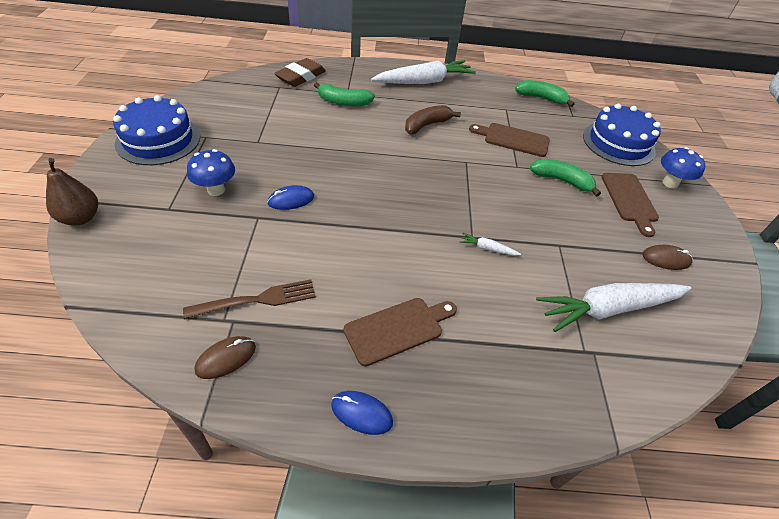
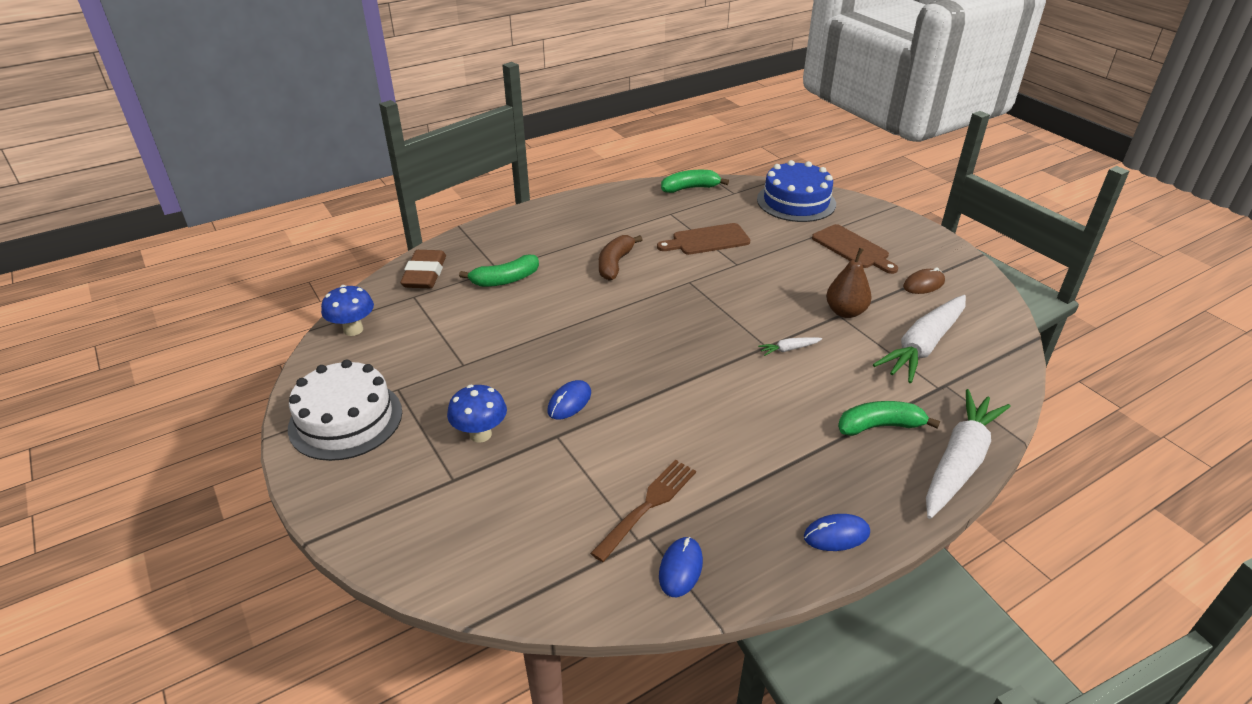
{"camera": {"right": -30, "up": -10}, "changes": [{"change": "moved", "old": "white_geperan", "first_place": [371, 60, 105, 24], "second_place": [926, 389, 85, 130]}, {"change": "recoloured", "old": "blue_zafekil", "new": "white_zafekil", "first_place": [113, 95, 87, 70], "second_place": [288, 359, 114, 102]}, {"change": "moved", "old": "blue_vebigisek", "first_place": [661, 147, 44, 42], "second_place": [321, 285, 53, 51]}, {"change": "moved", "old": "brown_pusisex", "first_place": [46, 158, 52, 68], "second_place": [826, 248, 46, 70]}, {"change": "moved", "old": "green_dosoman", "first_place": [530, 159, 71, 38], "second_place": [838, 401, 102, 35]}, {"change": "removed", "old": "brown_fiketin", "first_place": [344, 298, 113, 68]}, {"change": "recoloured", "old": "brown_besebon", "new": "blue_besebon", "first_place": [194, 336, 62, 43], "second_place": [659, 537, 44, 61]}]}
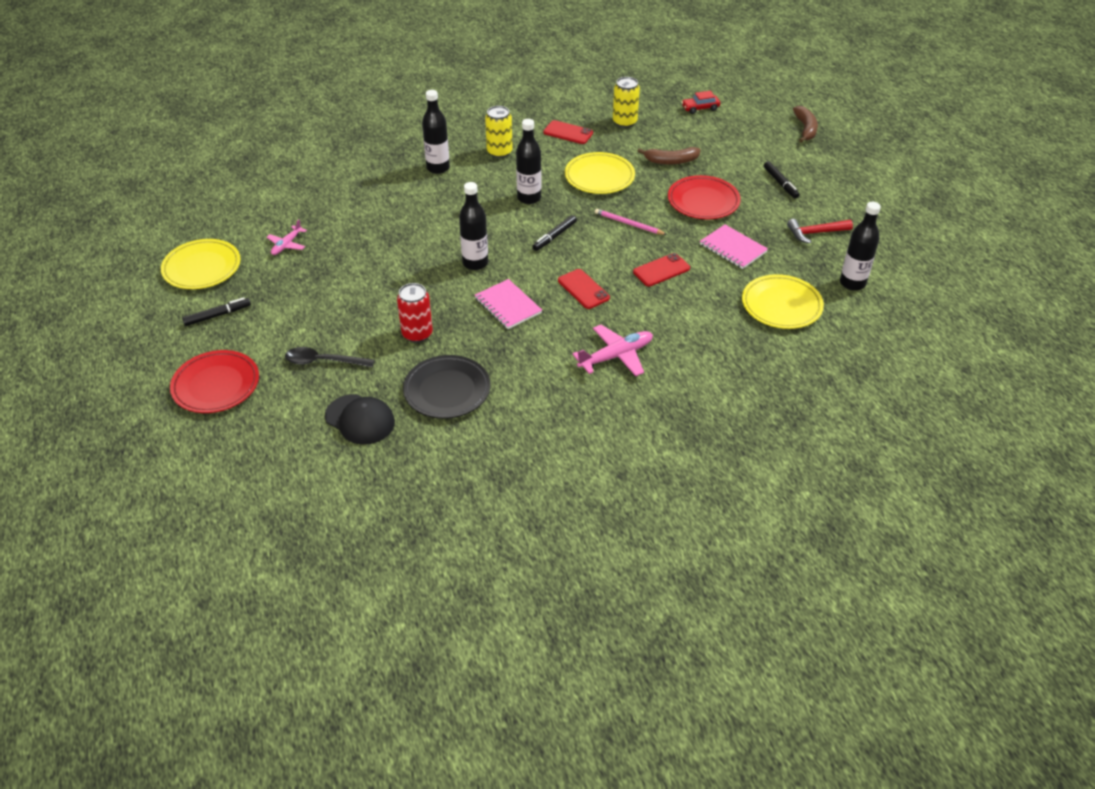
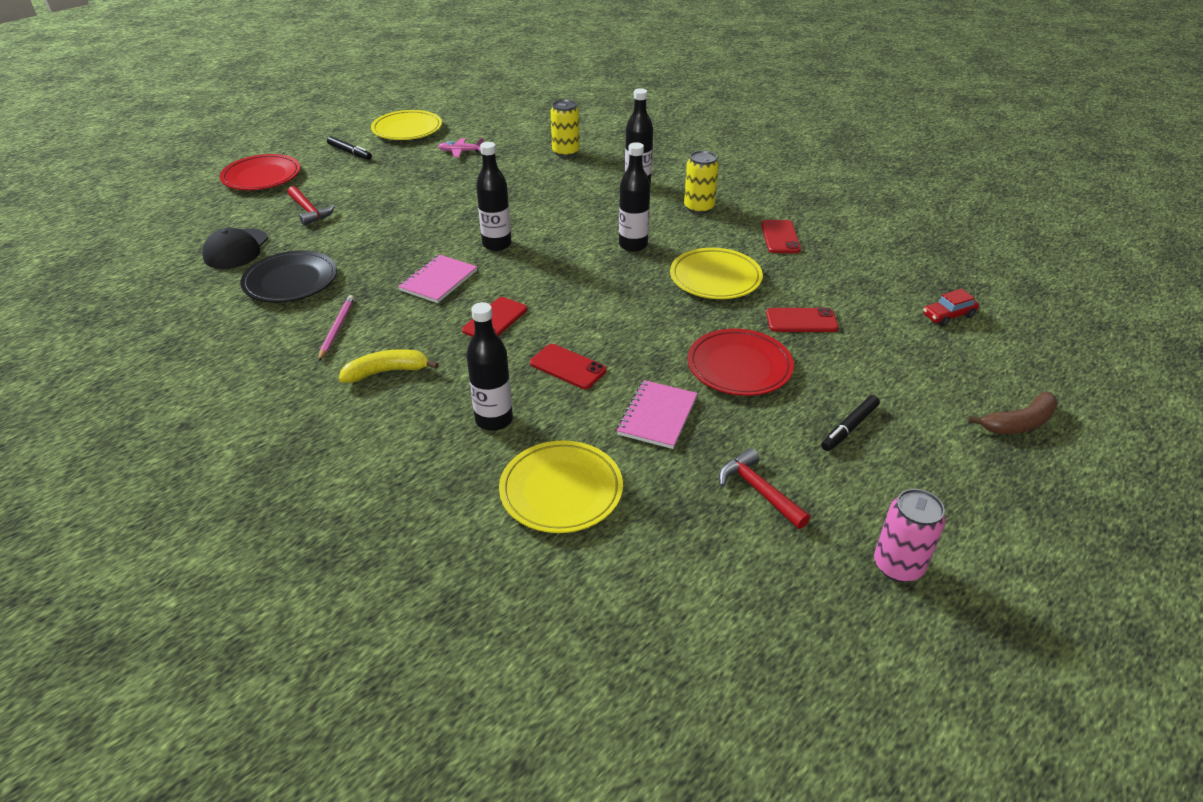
{"camera": {"right": 65, "up": -5}, "changes": [{"change": "moved", "old": "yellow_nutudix", "first_place": [613, 77, 27, 51], "second_place": [551, 99, 29, 58]}, {"change": "turned", "old": "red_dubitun", "first_place": [682, 91, 38, 23], "second_place": [923, 289, 56, 37], "degrees": -75}, {"change": "replaced", "old": "brown_dosoman", "new": "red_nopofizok", "first_place": [638, 147, 62, 18], "second_place": [766, 308, 73, 24]}, {"change": "moved", "old": "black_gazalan", "first_place": [840, 202, 41, 89], "second_place": [466, 302, 47, 129]}, {"change": "moved", "old": "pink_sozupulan", "first_place": [595, 209, 72, 26], "second_place": [318, 295, 37, 66]}, {"change": "removed", "old": "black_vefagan", "first_place": [532, 215, 45, 36]}, {"change": "removed", "old": "red_nutudix", "first_place": [397, 283, 36, 60]}, {"change": "replaced", "old": "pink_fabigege", "new": "yellow_dosoman", "first_place": [572, 325, 81, 51], "second_place": [339, 349, 100, 34]}, {"change": "replaced", "old": "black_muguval", "new": "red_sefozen", "first_place": [285, 347, 89, 20], "second_place": [287, 186, 48, 40]}, {"change": "added", "new": "pink_nutudix", "second_place": [874, 489, 72, 93]}]}
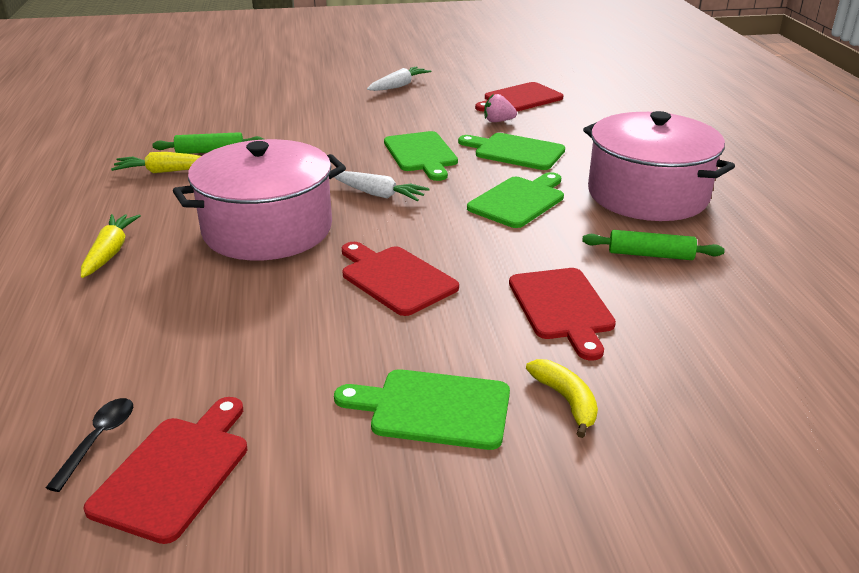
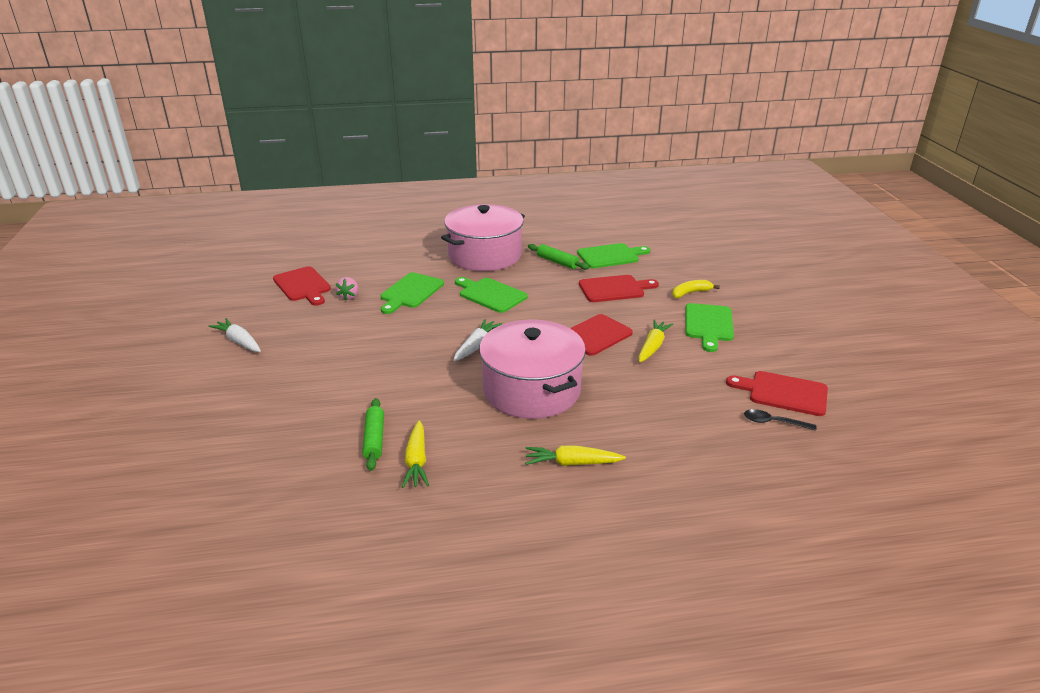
{"camera": {"right": -90, "up": 0}, "changes": [{"change": "moved", "old": "green_fiketin", "first_place": [384, 131, 74, 50], "second_place": [577, 243, 74, 25]}, {"change": "turned", "old": "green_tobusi", "first_place": [582, 230, 143, 30], "second_place": [528, 244, 61, 26], "degrees": -60}, {"change": "added", "new": "yellow_geperan", "second_place": [639, 319, 34, 43]}]}
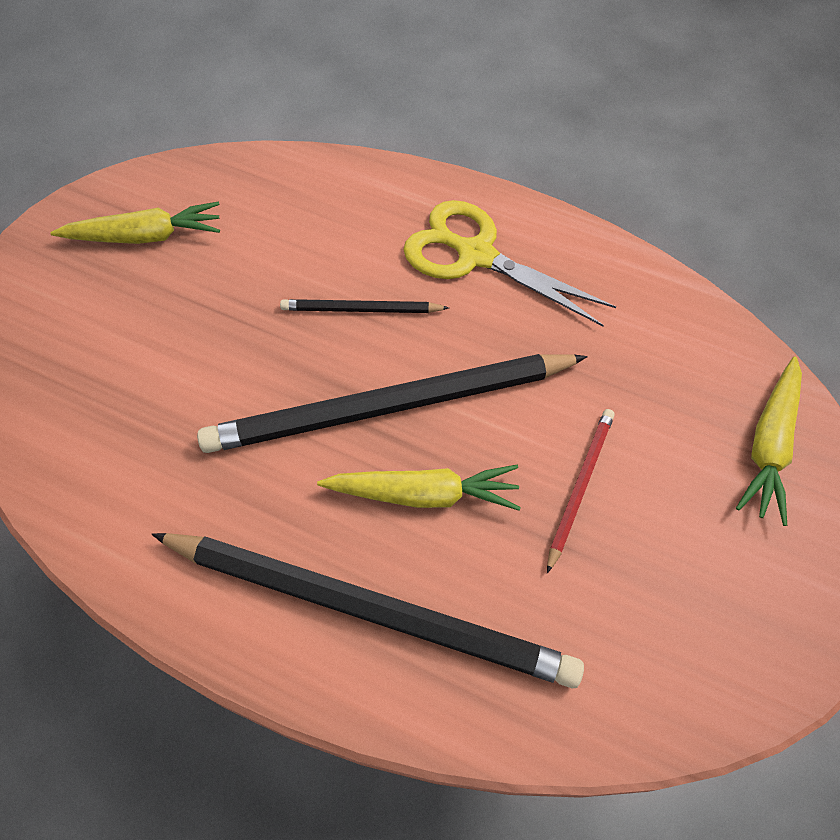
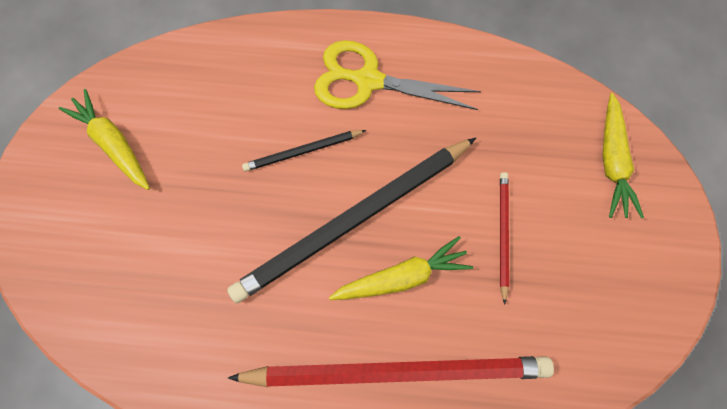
{"camera": {"right": -20, "up": 10}, "changes": [{"change": "turned", "old": "yellow_geperan", "first_place": [50, 202, 170, 42], "second_place": [59, 89, 91, 101], "degrees": -105}, {"change": "recoloured", "old": "black_sozupulan", "new": "red_sozupulan", "first_place": [151, 533, 433, 155], "second_place": [228, 356, 326, 31]}]}
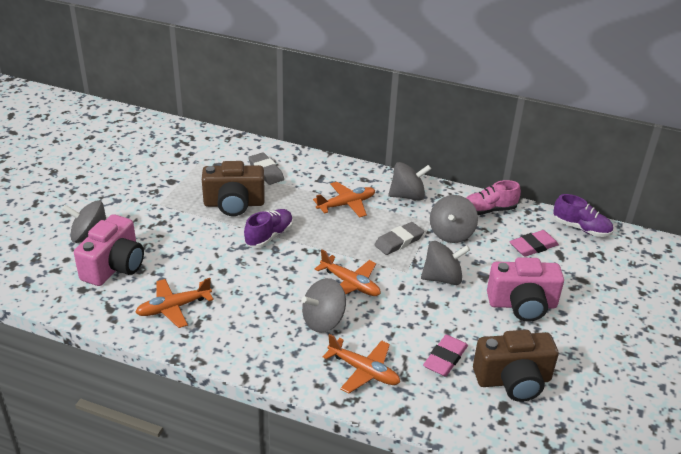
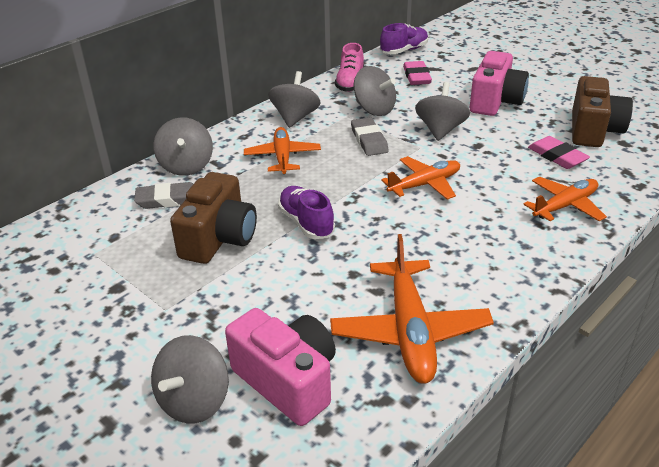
{"camera": {"right": -65, "up": 0}, "changes": [{"change": "resized", "old": "orange_fabigege", "first_place": [135, 278, 78, 50], "second_place": [330, 234, 164, 150], "factor": 1.52}, {"change": "moved", "old": "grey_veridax", "first_place": [302, 278, 44, 55], "second_place": [153, 118, 60, 58]}]}
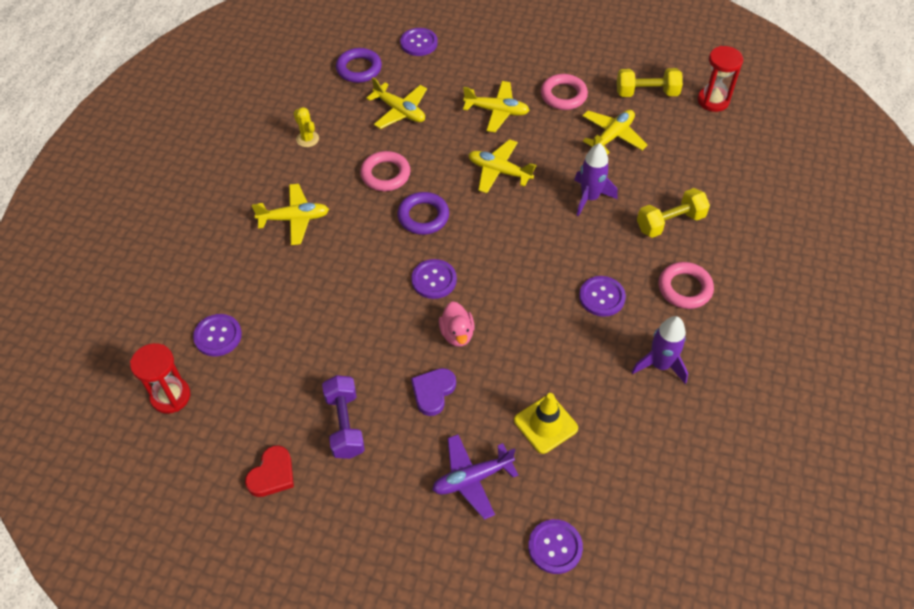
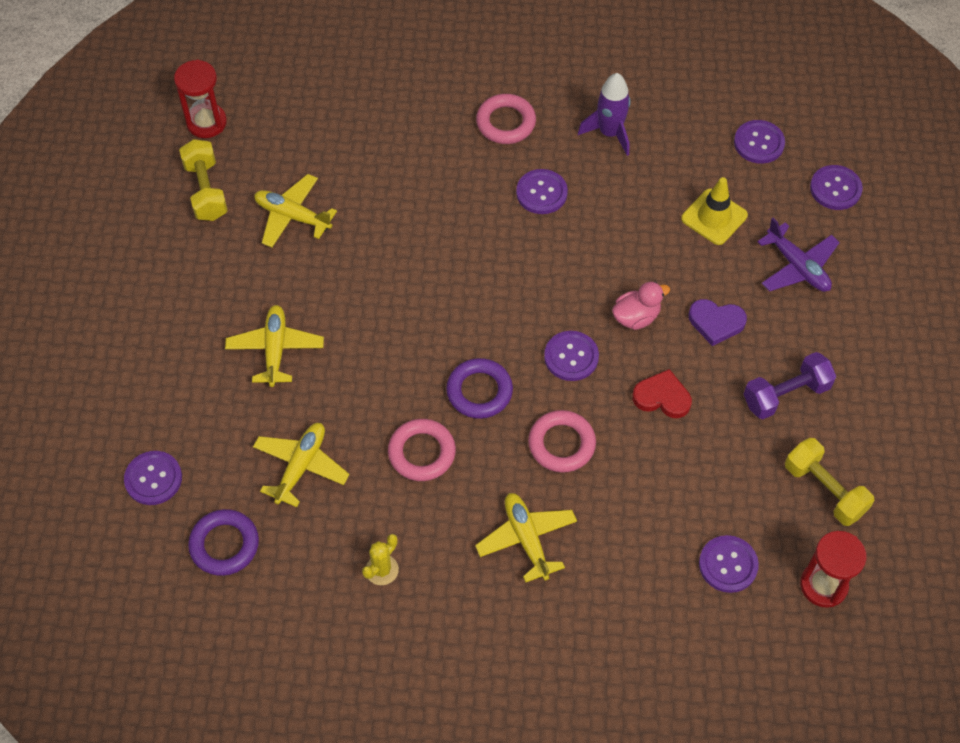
{"camera": {"right": -105, "up": 5}, "changes": [{"change": "moved", "old": "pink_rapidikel", "first_place": [541, 74, 47, 36], "second_place": [528, 410, 68, 63]}, {"change": "removed", "old": "yellow_fabigege", "first_place": [468, 139, 69, 54]}, {"change": "removed", "old": "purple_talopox", "first_place": [574, 143, 43, 74]}, {"change": "moved", "old": "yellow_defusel", "first_place": [637, 188, 73, 50], "second_place": [785, 438, 89, 88]}, {"change": "moved", "old": "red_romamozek", "first_place": [245, 445, 49, 52], "second_place": [632, 369, 60, 49]}, {"change": "added", "new": "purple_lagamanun", "second_place": [734, 120, 51, 44]}]}
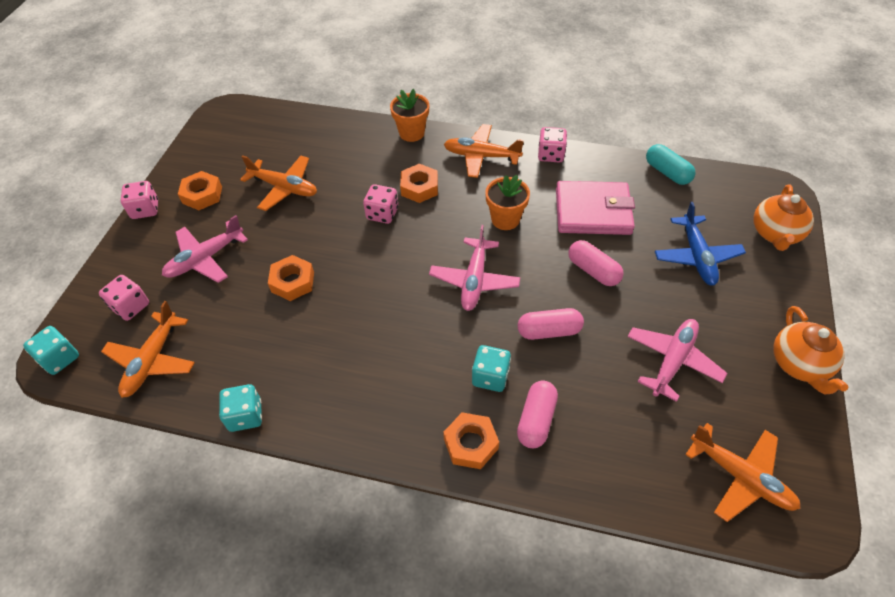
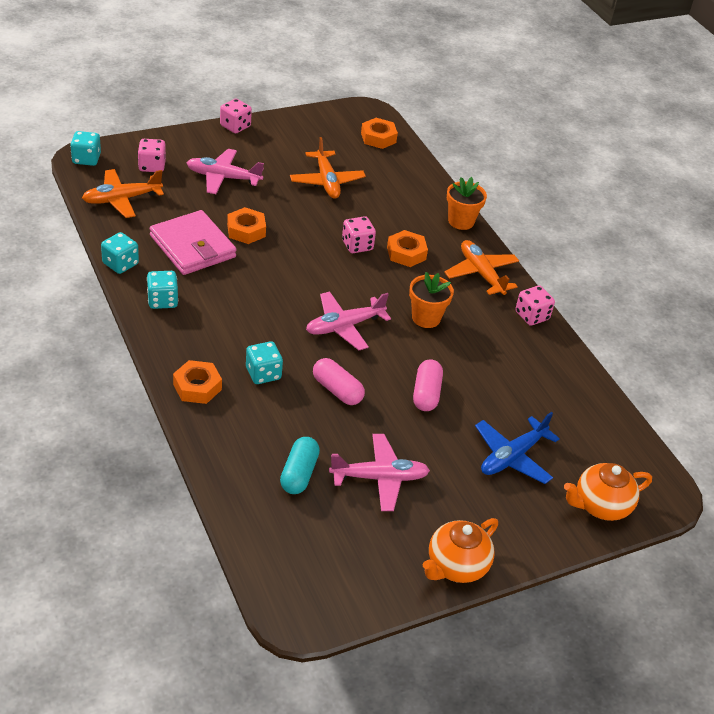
{"camera": {"right": 45, "up": -10}, "changes": [{"change": "moved", "old": "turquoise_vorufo", "first_place": [646, 144, 49, 41], "second_place": [280, 437, 40, 57]}, {"change": "moved", "old": "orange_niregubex", "first_place": [178, 171, 44, 39], "second_place": [361, 118, 37, 31]}, {"change": "moved", "old": "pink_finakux", "first_place": [556, 181, 79, 54], "second_place": [150, 210, 86, 65]}, {"change": "removed", "old": "pink_vorufo", "first_place": [517, 381, 41, 67]}, {"change": "removed", "old": "orange_fabigege", "first_place": [685, 423, 116, 99]}, {"change": "added", "new": "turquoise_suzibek", "second_place": [147, 271, 31, 38]}]}
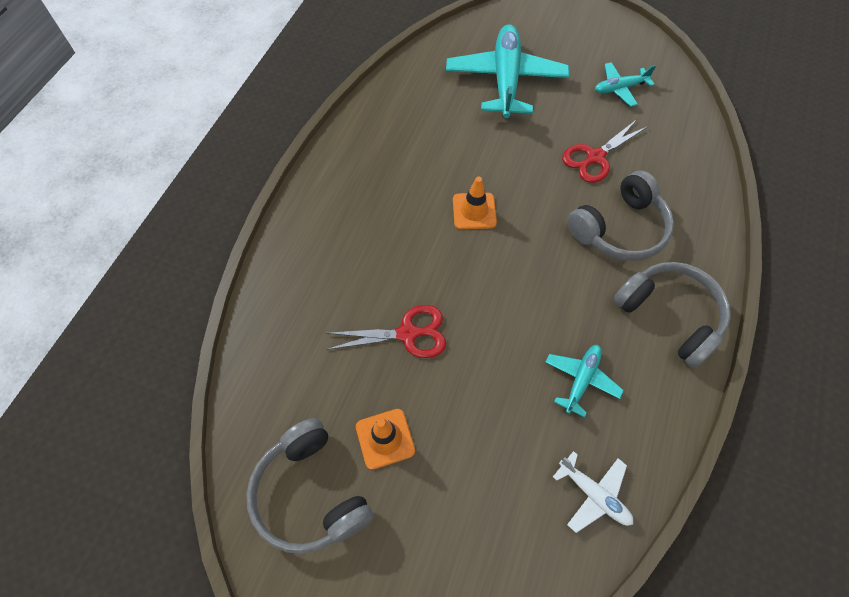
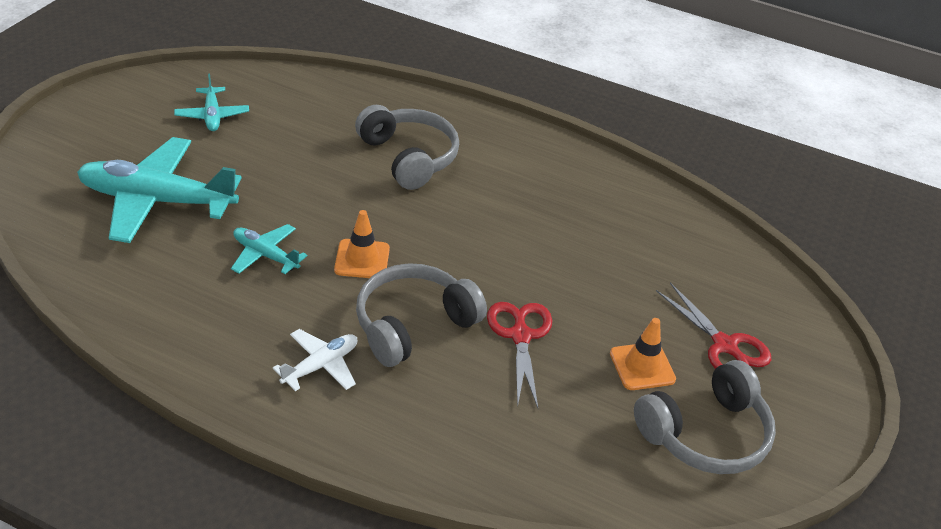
{"camera": {"right": -90, "up": -20}, "changes": [{"change": "moved", "old": "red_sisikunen", "first_place": [562, 119, 86, 64], "second_place": [656, 282, 115, 87]}, {"change": "moved", "old": "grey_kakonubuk", "first_place": [614, 262, 117, 106], "second_place": [356, 263, 131, 104]}, {"change": "moved", "old": "turquoise_fabigege", "first_place": [546, 345, 78, 73], "second_place": [231, 224, 76, 50]}, {"change": "moved", "old": "white_fabigege", "first_place": [553, 451, 80, 82], "second_place": [273, 329, 84, 62]}]}
